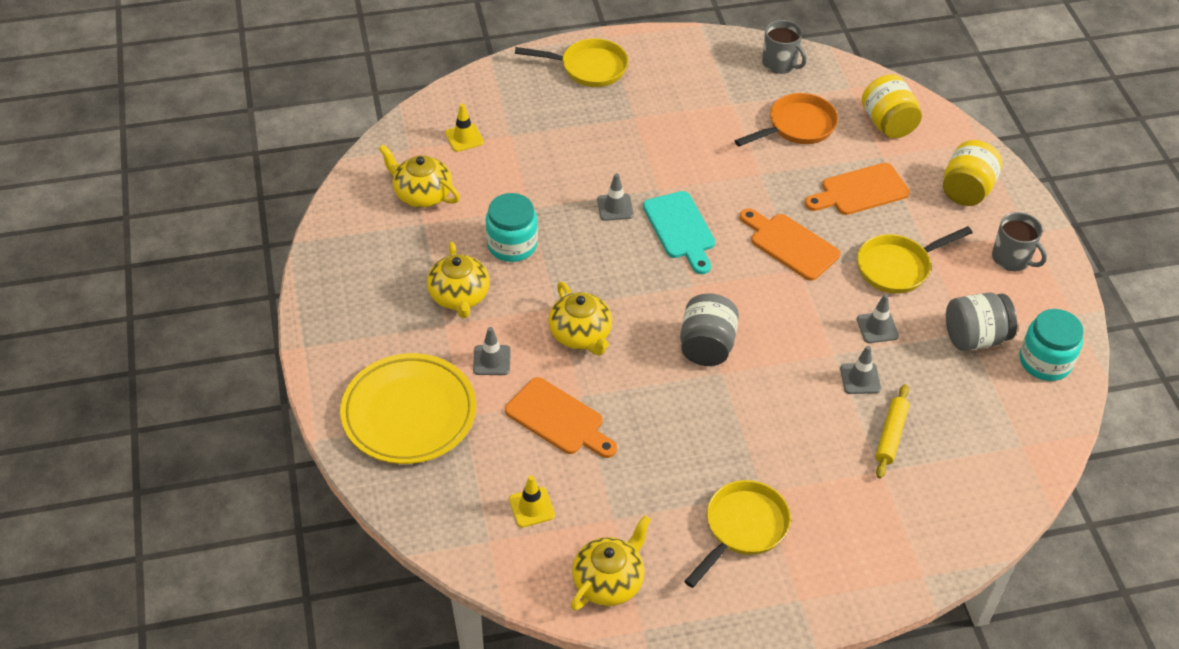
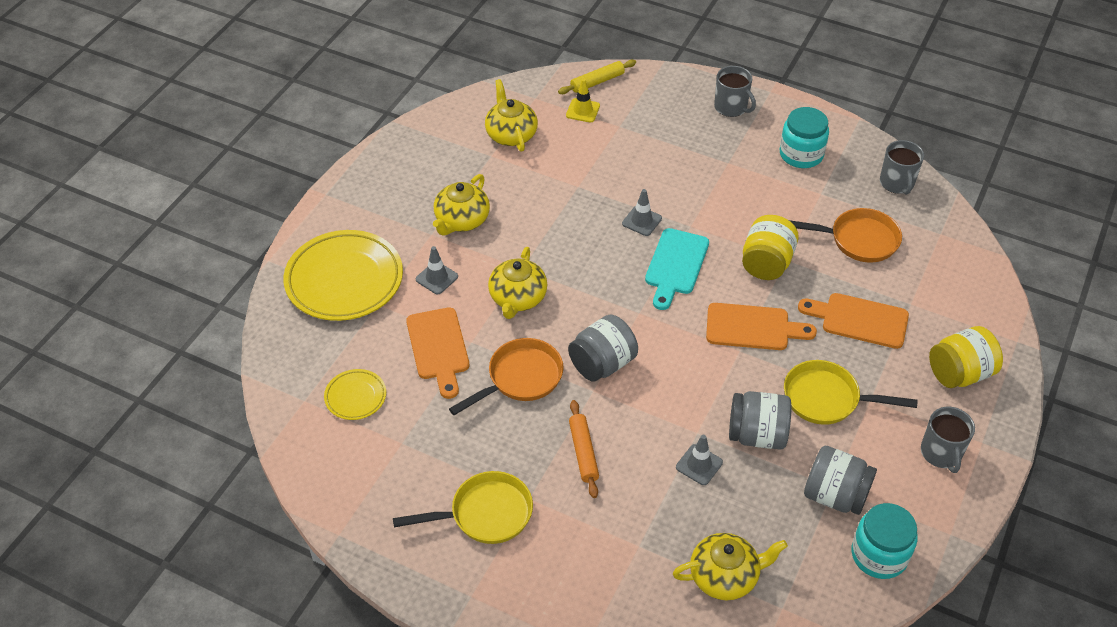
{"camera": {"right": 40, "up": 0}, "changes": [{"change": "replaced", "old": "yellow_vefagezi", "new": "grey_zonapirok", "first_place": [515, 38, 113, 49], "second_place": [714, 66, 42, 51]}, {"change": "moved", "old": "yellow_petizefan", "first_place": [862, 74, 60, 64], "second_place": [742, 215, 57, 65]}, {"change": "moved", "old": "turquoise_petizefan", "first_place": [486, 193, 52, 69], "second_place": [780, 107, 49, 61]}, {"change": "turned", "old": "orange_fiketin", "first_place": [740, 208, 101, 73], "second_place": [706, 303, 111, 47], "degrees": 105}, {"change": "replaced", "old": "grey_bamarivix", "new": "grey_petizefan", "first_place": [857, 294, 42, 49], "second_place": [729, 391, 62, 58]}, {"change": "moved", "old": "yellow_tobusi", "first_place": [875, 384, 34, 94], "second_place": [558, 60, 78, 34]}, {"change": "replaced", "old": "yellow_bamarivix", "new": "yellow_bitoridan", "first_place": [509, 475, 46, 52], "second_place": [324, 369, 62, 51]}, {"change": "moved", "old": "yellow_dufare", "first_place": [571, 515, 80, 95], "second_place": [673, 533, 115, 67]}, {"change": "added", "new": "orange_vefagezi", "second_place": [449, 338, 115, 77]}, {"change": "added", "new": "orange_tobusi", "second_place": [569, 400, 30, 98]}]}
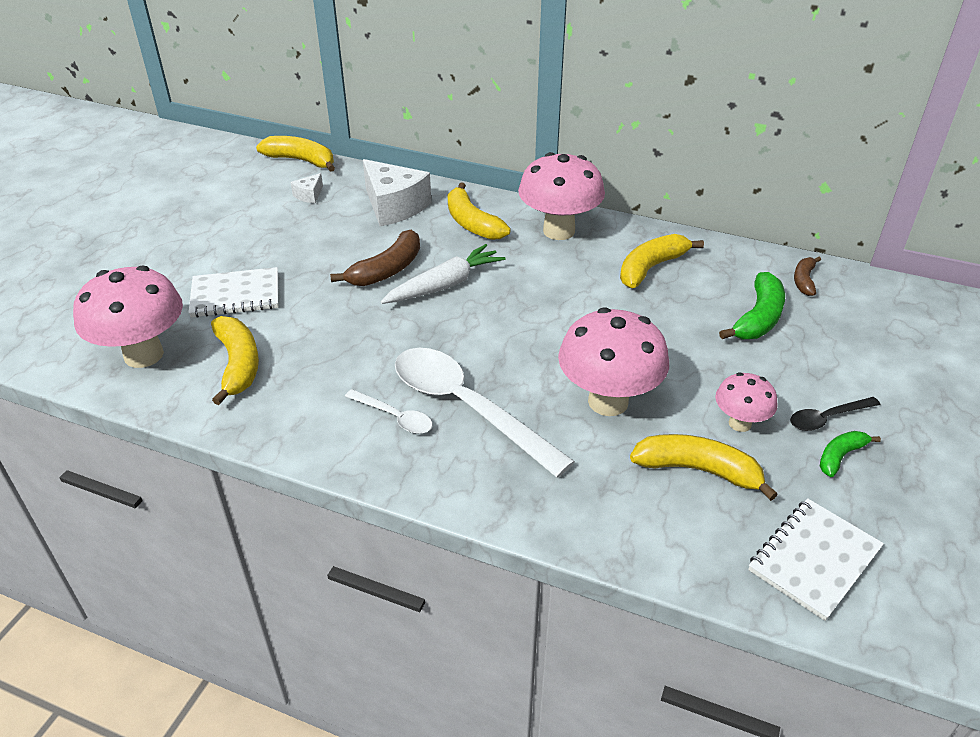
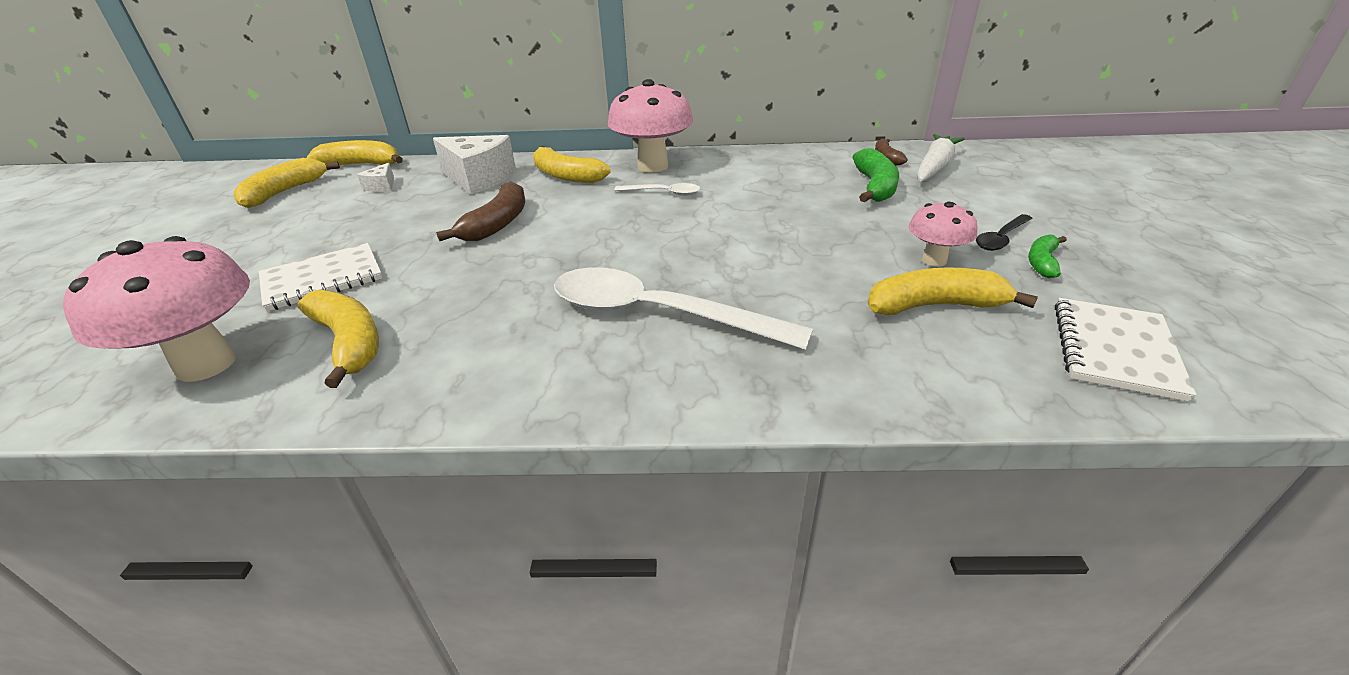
{"camera": {"right": -20, "up": -5}, "changes": [{"change": "moved", "old": "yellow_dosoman", "first_place": [620, 234, 84, 54], "second_place": [234, 158, 106, 50]}, {"change": "moved", "old": "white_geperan", "first_place": [380, 244, 125, 60], "second_place": [917, 134, 48, 47]}, {"change": "removed", "old": "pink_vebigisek", "first_place": [558, 308, 111, 108]}, {"change": "moved", "old": "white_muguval", "first_place": [345, 389, 88, 45], "second_place": [614, 183, 86, 13]}]}
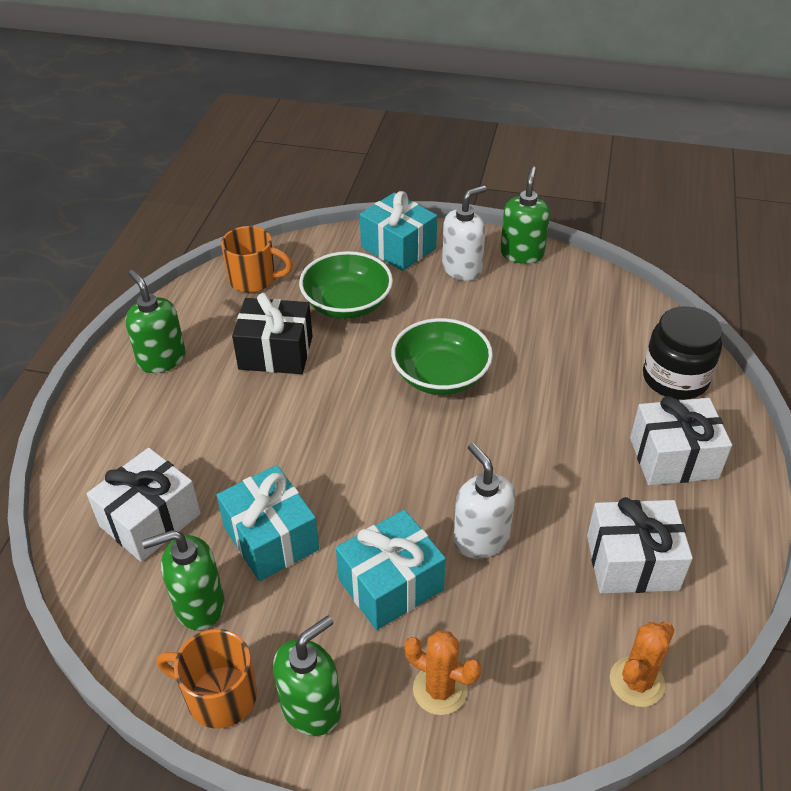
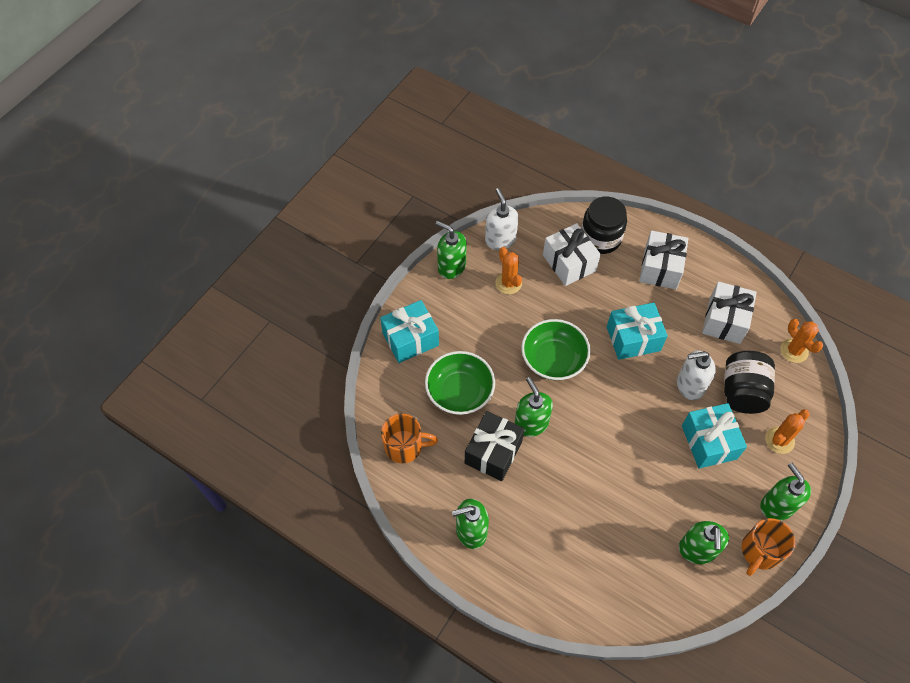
{"camera": {"right": -70, "up": 15}, "changes": [{"change": "moved", "old": "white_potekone", "first_place": [442, 185, 45, 96], "second_place": [485, 188, 34, 62]}, {"change": "turned", "old": "orange_zonapirok", "first_place": [221, 226, 72, 67], "second_place": [381, 413, 57, 50], "degrees": 60}, {"change": "moved", "old": "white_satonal", "first_place": [87, 448, 114, 114], "second_place": [543, 223, 58, 63]}, {"change": "moved", "old": "turquoise_satonal", "first_place": [217, 465, 102, 116], "second_place": [607, 303, 61, 57]}, {"change": "added", "new": "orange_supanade", "second_place": [495, 247, 27, 47]}, {"change": "added", "new": "black_petizefan", "second_place": [724, 351, 51, 63]}, {"change": "added", "new": "green_potekone", "second_place": [514, 377, 39, 60]}]}
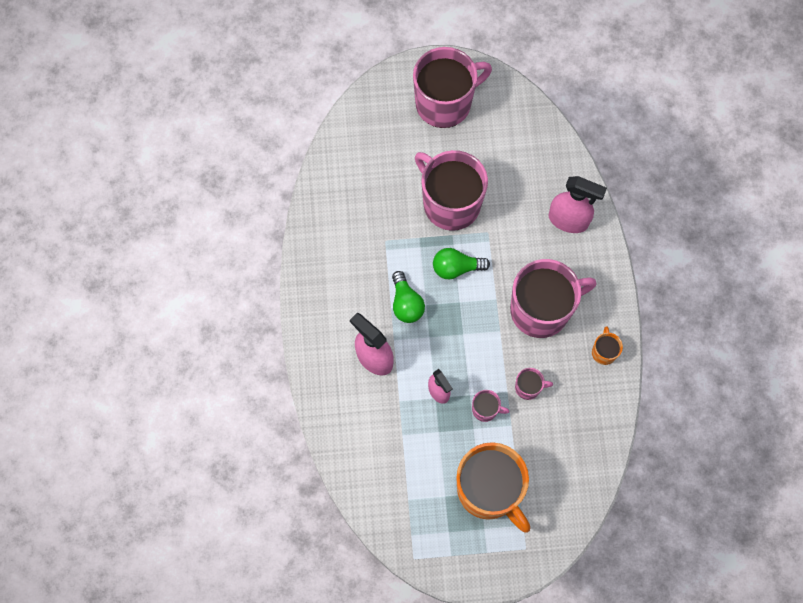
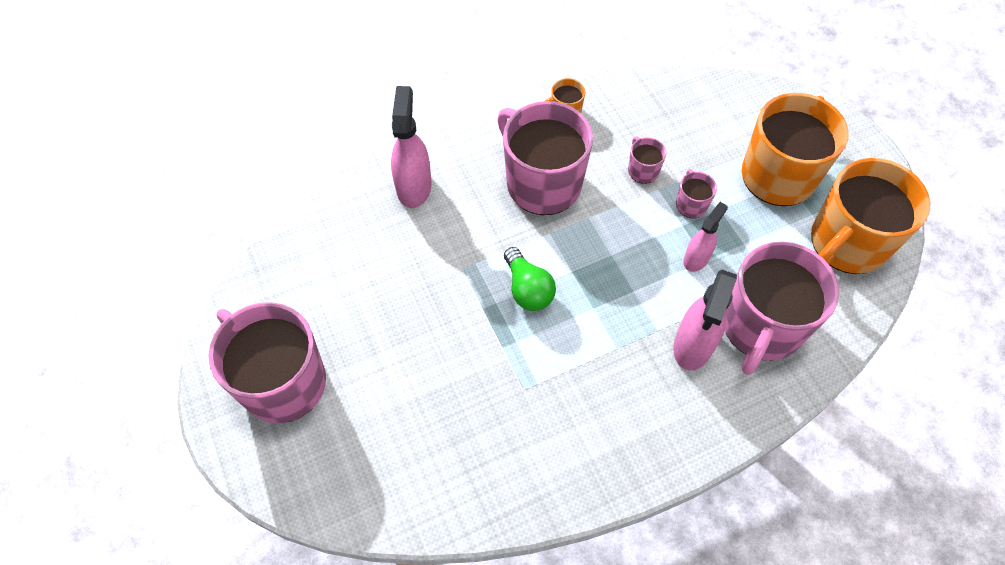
{"camera": {"right": -110, "up": -10}, "changes": [{"change": "moved", "old": "pink_zonapirok", "first_place": [415, 150, 73, 81], "second_place": [725, 241, 114, 134]}, {"change": "removed", "old": "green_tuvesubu", "first_place": [392, 271, 33, 52]}, {"change": "added", "new": "orange_zonapirok", "second_place": [811, 158, 120, 116]}]}
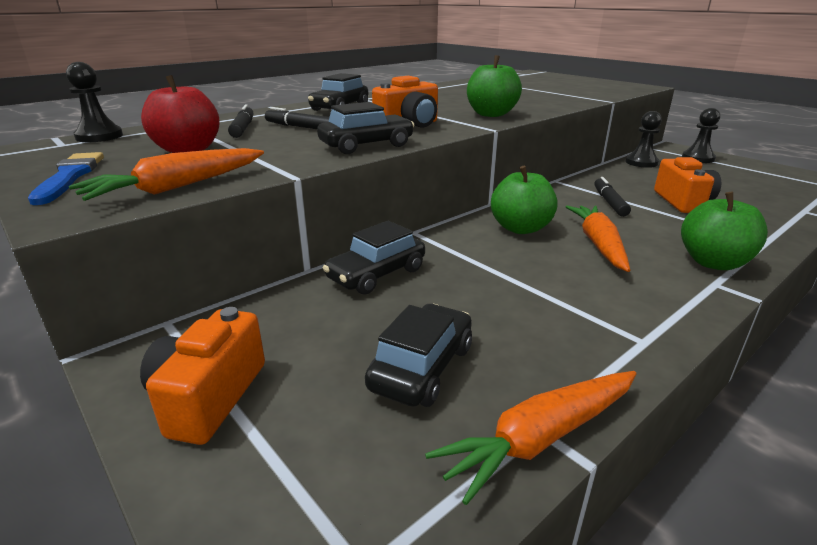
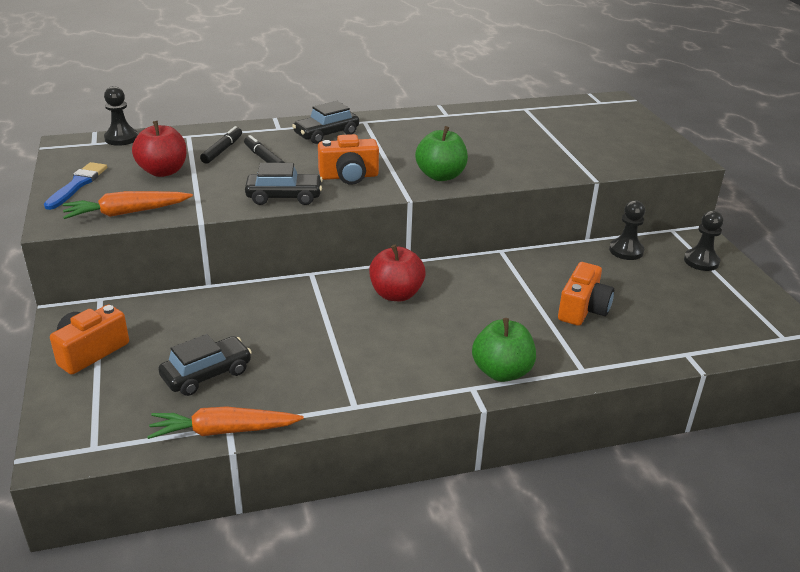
{"camera": {"right": 25, "up": 5}, "changes": [{"change": "recoloured", "old": "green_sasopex", "new": "red_sasopex", "first_place": [491, 165, 67, 69], "second_place": [369, 245, 57, 56]}, {"change": "removed", "old": "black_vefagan", "first_place": [594, 177, 37, 40]}, {"change": "removed", "old": "orange_geperan", "first_place": [565, 206, 65, 66]}, {"change": "removed", "old": "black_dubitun", "first_place": [323, 221, 102, 74]}]}
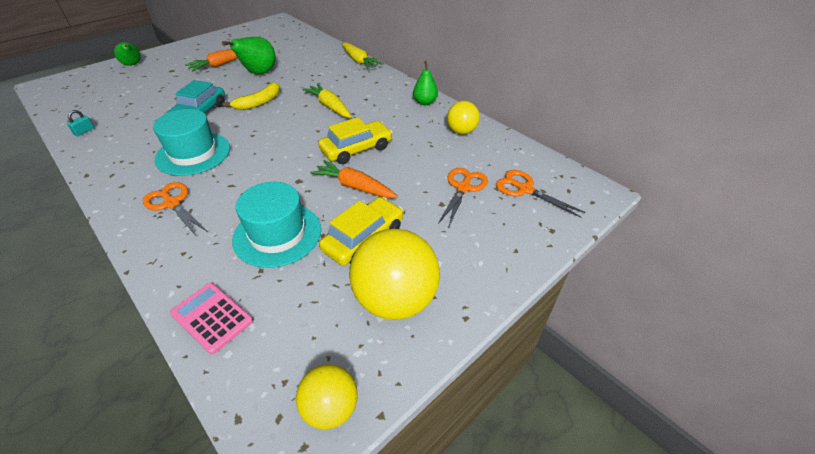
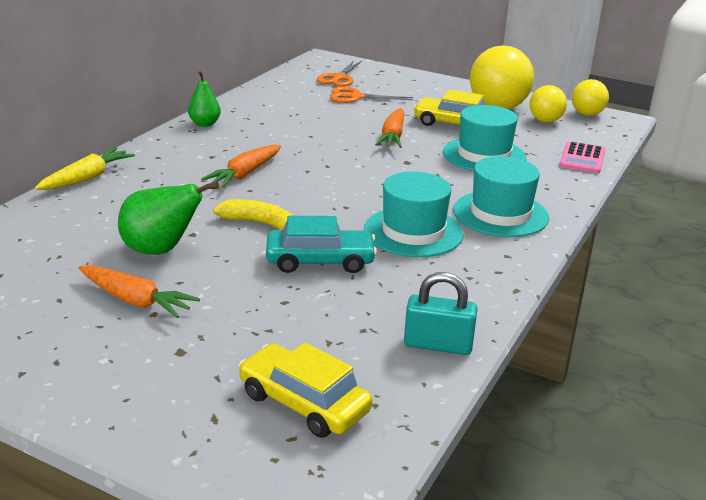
{"camera": {"right": -110, "up": -15}, "changes": [{"change": "removed", "old": "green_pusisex", "first_place": [114, 42, 27, 24]}, {"change": "recoloured", "old": "yellow_geperan", "new": "orange_geperan", "first_place": [302, 83, 49, 35], "second_place": [201, 145, 80, 43]}, {"change": "moved", "old": "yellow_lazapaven", "first_place": [447, 101, 33, 33], "second_place": [530, 85, 37, 37]}, {"change": "resized", "old": "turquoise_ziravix", "first_place": [67, 110, 28, 26], "second_place": [404, 272, 73, 83], "factor": 1.98}, {"change": "moved", "old": "yellow_dubitun", "first_place": [318, 117, 75, 47], "second_place": [239, 343, 134, 95]}, {"change": "replaced", "old": "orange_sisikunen", "new": "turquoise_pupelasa", "first_place": [143, 182, 65, 55], "second_place": [453, 156, 96, 81]}]}
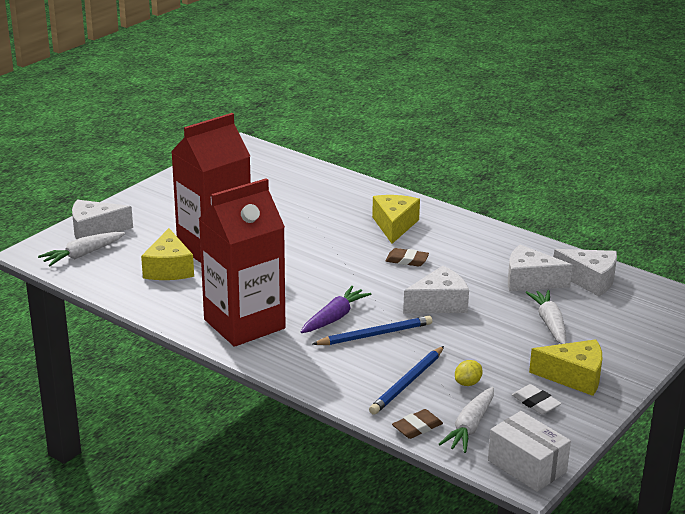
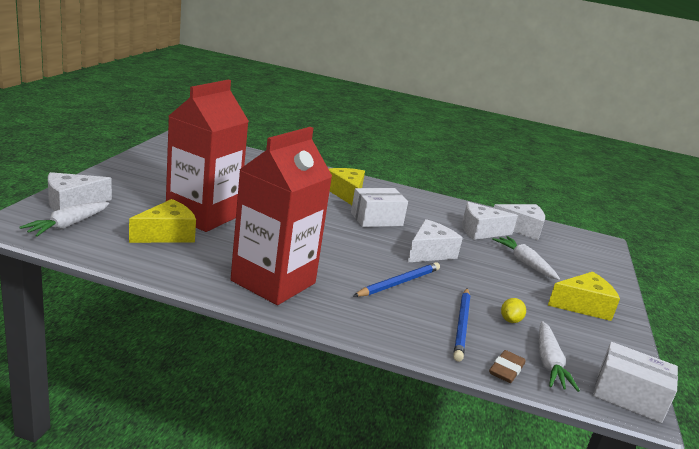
{"camera": {"right": -25, "up": -5}, "changes": [{"change": "turned", "old": "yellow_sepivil", "first_place": [141, 228, 53, 52], "second_place": [129, 199, 67, 44], "degrees": -105}, {"change": "replaced", "old": "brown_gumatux", "new": "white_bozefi", "first_place": [385, 248, 44, 19], "second_place": [351, 188, 57, 39]}, {"change": "removed", "old": "purple_geperan", "first_place": [301, 286, 70, 47]}, {"change": "removed", "old": "white_gumatux", "first_place": [512, 384, 50, 31]}]}
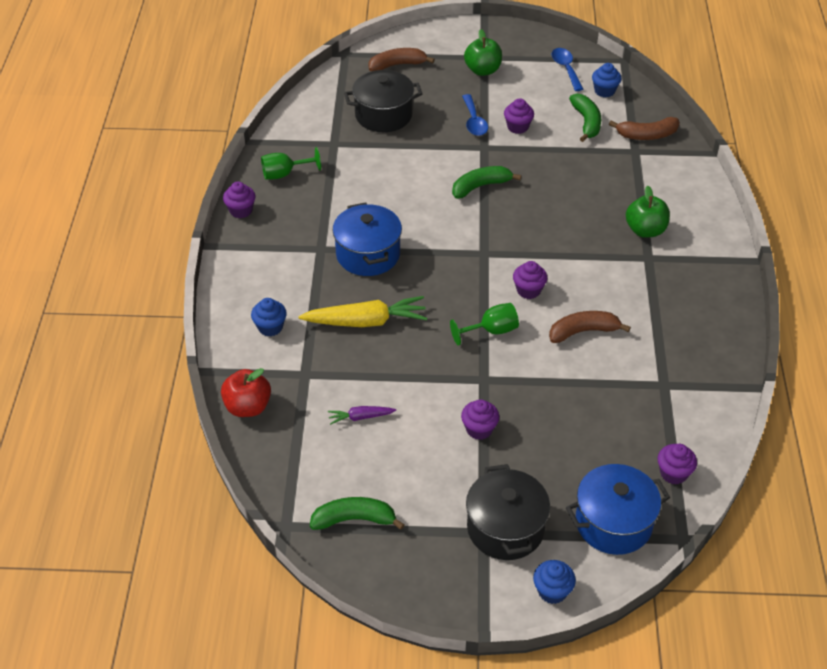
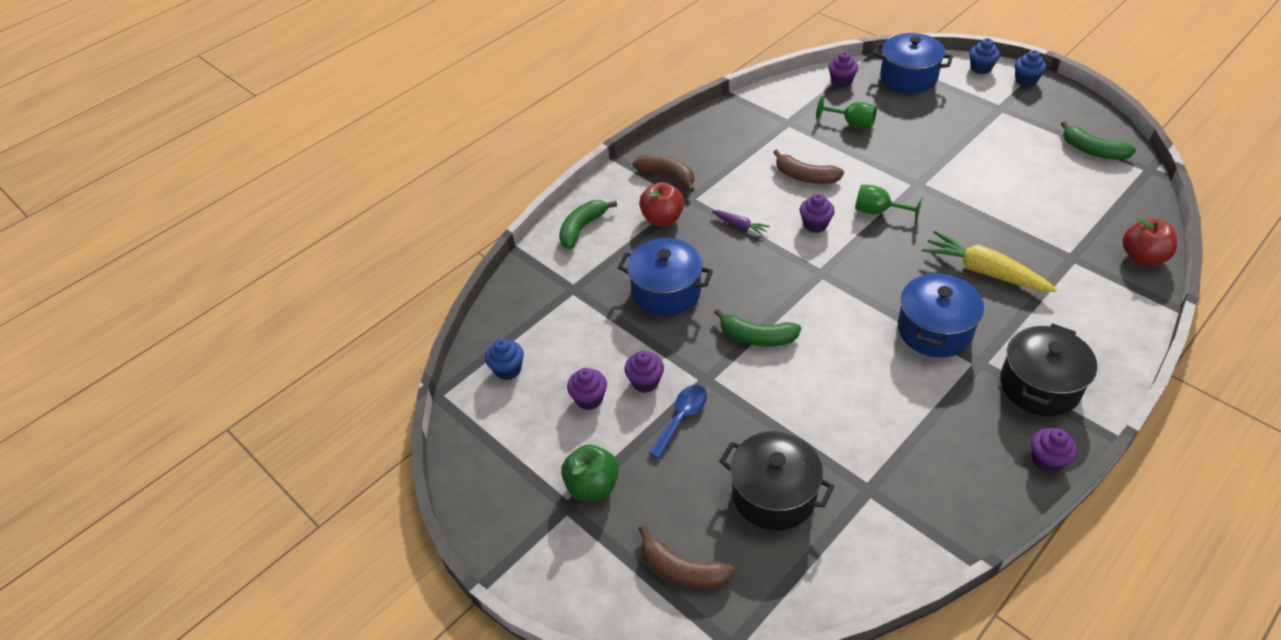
{"camera": {"right": -135, "up": 0}, "changes": [{"change": "removed", "old": "blue_muguval", "first_place": [552, 48, 31, 43]}, {"change": "moved", "old": "green_dosoman", "first_place": [569, 94, 32, 48], "second_place": [559, 200, 58, 49]}, {"change": "moved", "old": "brown_dosoman", "first_place": [609, 117, 71, 23], "second_place": [632, 155, 63, 37]}, {"change": "moved", "old": "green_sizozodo", "first_place": [261, 147, 60, 33], "second_place": [816, 96, 61, 33]}, {"change": "recoloured", "old": "green_sasopex", "new": "red_sasopex", "first_place": [626, 186, 44, 52], "second_place": [639, 182, 45, 44]}, {"change": "moved", "old": "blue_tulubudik", "first_place": [251, 298, 36, 38], "second_place": [1015, 50, 31, 37]}, {"change": "moved", "old": "purple_tulubudik", "first_place": [461, 399, 38, 41], "second_place": [567, 368, 40, 42]}, {"change": "moved", "old": "purple_geperan", "first_place": [328, 406, 68, 19], "second_place": [712, 210, 58, 26]}, {"change": "moved", "old": "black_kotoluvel", "first_place": [466, 464, 84, 96], "second_place": [1000, 323, 97, 93]}, {"change": "added", "new": "blue_kotoluvel", "second_place": [618, 238, 95, 78]}]}
